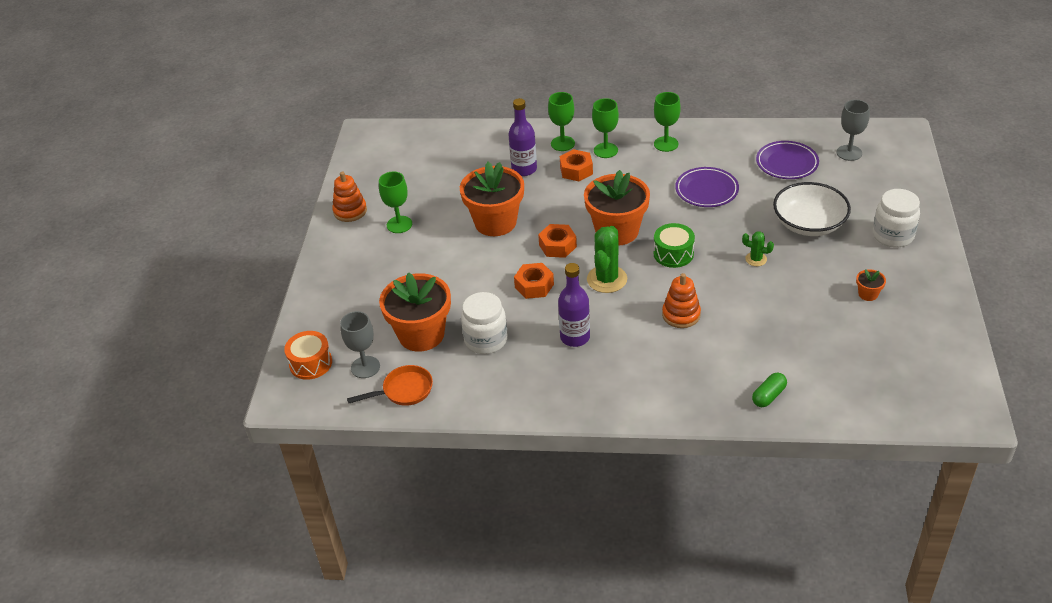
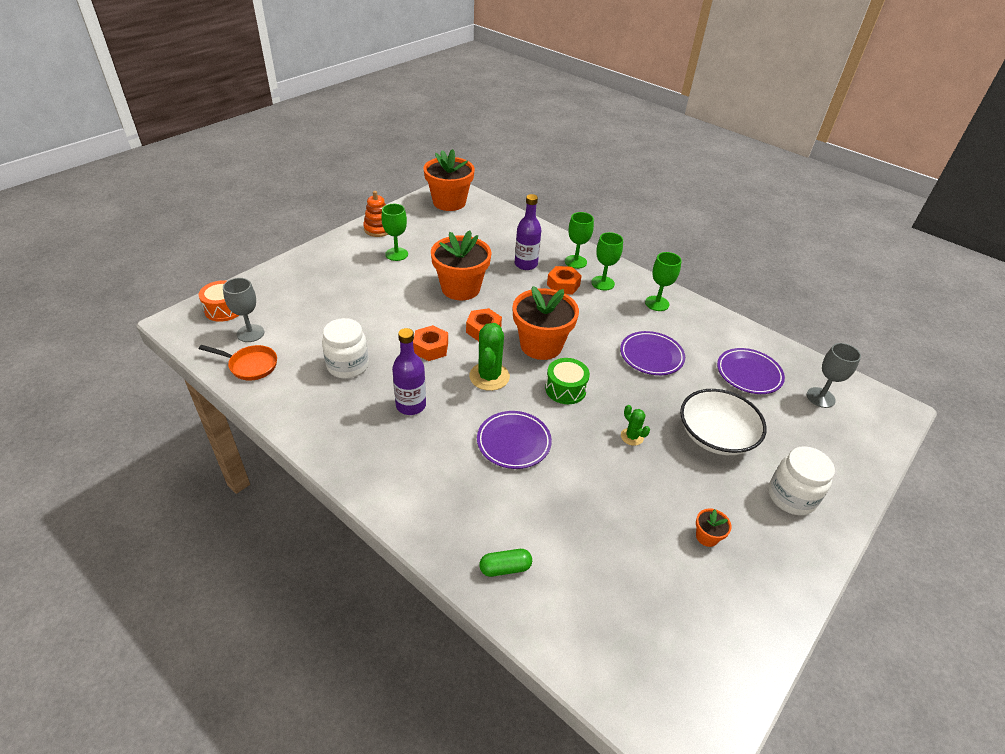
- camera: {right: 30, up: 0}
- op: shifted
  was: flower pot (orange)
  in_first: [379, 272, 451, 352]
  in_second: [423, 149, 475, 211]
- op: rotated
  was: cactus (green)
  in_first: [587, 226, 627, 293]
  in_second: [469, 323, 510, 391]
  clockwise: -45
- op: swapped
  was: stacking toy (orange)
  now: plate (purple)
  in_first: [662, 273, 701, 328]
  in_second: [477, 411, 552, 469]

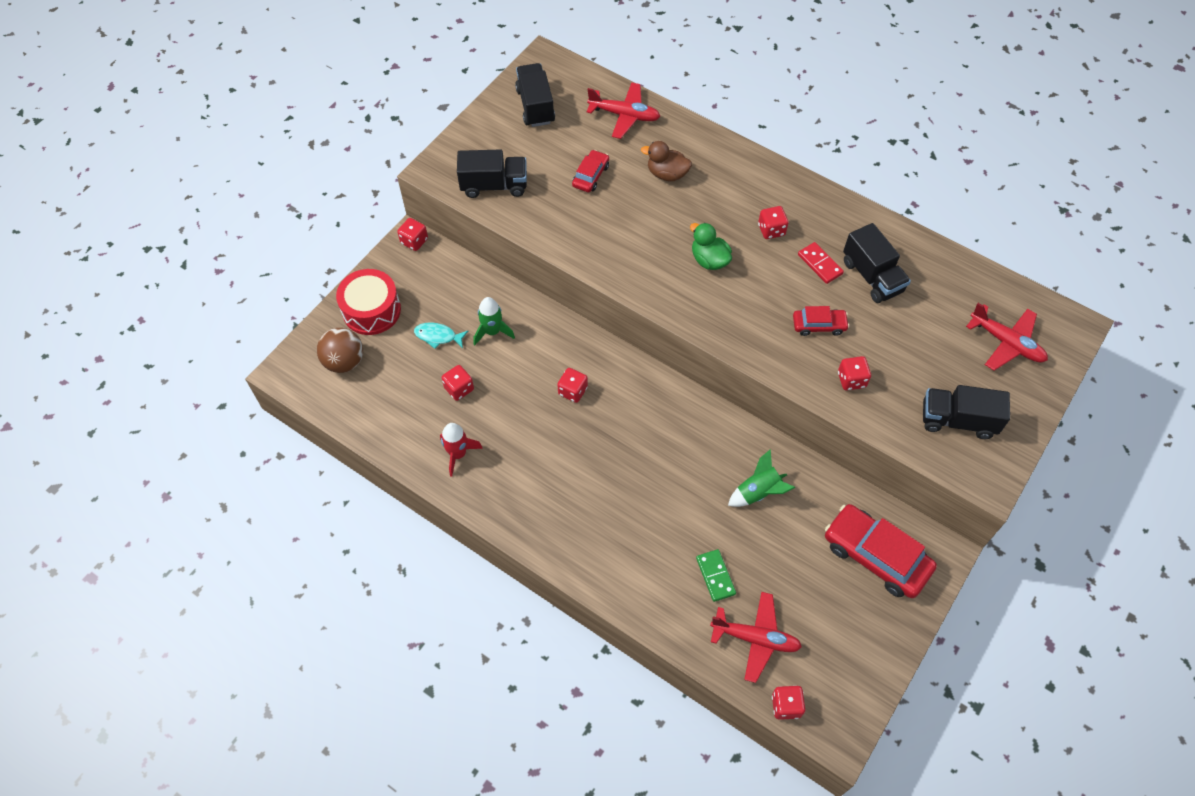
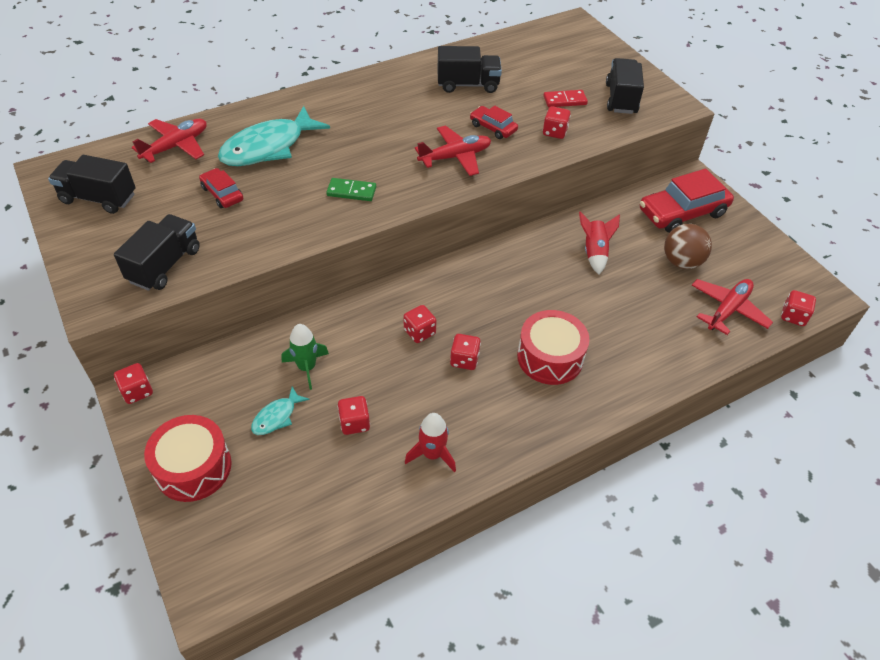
- camera: {right: -65, up: -10}
- op: shifted
  was: ball (brown)
  in_first: [317, 328, 363, 373]
  in_second: [664, 224, 712, 269]
- op: swapped
  was: duck (brown)
  now: fish (turquoise)
  in_first: [641, 141, 692, 181]
  in_second: [218, 106, 330, 166]
- op: gone
  was: duck (green)
  in_first: [690, 223, 732, 270]
- op: shifted
  was: domino (green)
  in_first: [696, 549, 736, 602]
  in_second: [326, 178, 376, 201]
- op: repainted
  was: rocket (green)
  now: rocket (red)
  in_first: [728, 450, 795, 507]
  in_second: [579, 211, 620, 274]
- op: shifted
  was: dice (red)
  in_first: [758, 206, 789, 239]
  in_second: [450, 334, 481, 370]
- op: rotated
  was: car (red)
  in_first: [793, 306, 849, 336]
  in_second: [470, 106, 518, 139]
  clockwise: -75
- op: shifted
  was: domino (red)
  in_first: [798, 242, 844, 284]
  in_second: [544, 90, 588, 107]
- op: rotated
  was: truck (black)
  in_first: [923, 385, 1010, 439]
  in_second: [606, 58, 644, 114]
  clockwise: 150
- op: shifted
  was: plane (red)
  in_first: [966, 303, 1048, 371]
  in_second: [415, 126, 491, 176]
- op: new
  now: drum (red)
  in_second: [517, 310, 589, 385]

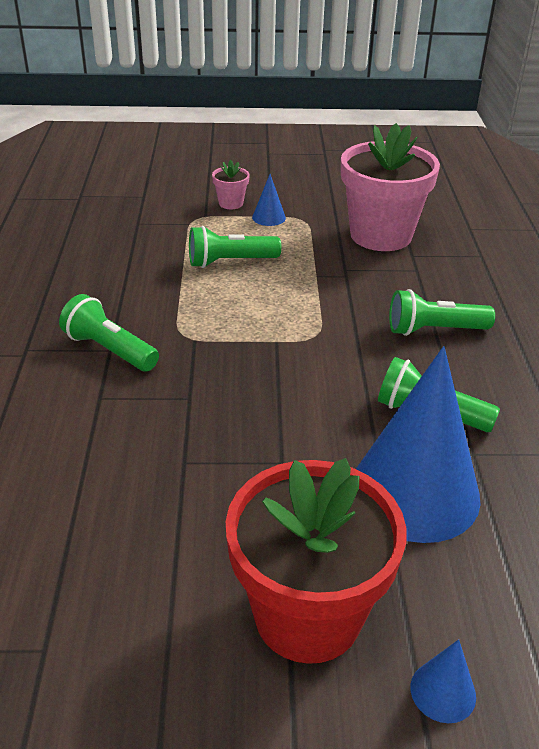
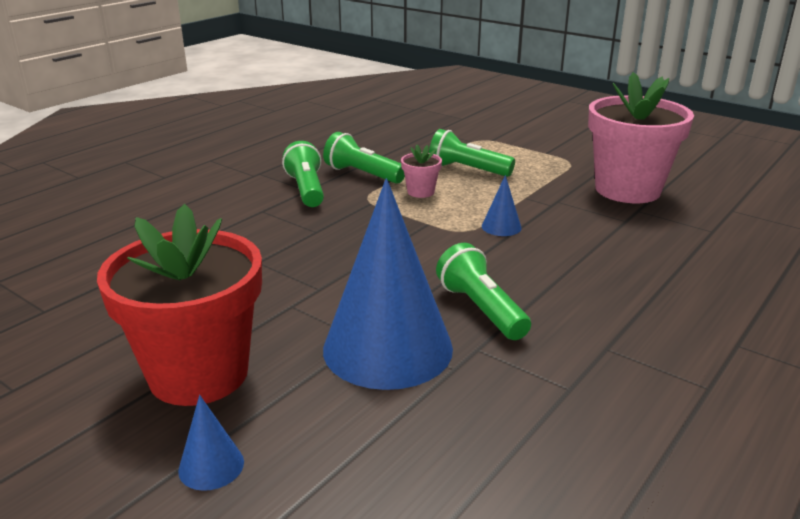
- camera: {right: 40, up: -10}
- op: shifted
  was: flower pot (pink)
  in_first: [212, 160, 250, 209]
  in_second: [401, 145, 442, 198]
- op: shifted
  was: cone (blue)
  in_first: [252, 174, 286, 226]
  in_second: [482, 175, 522, 236]
- op: shifted
  was: flashlight (green)
  in_first: [389, 289, 495, 336]
  in_second: [323, 132, 405, 184]

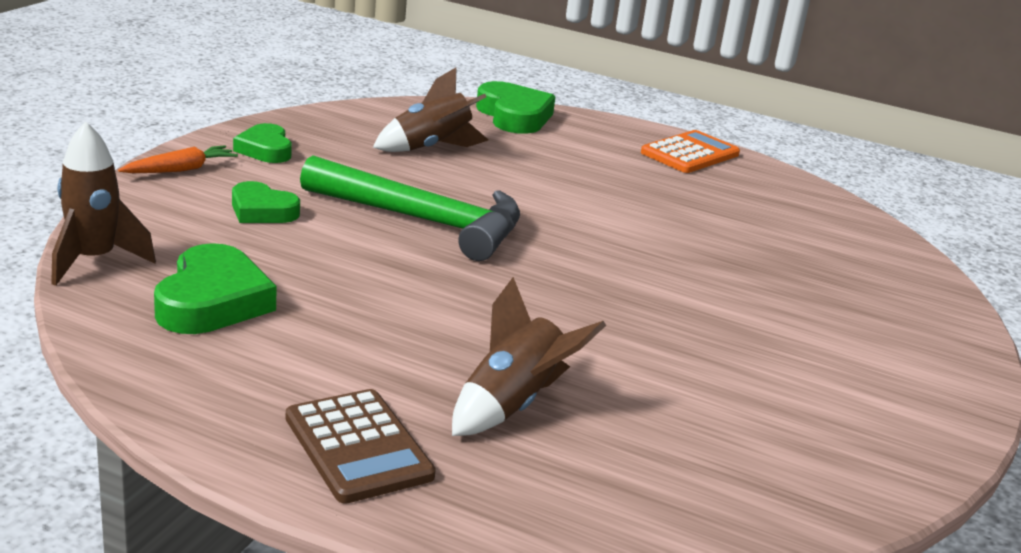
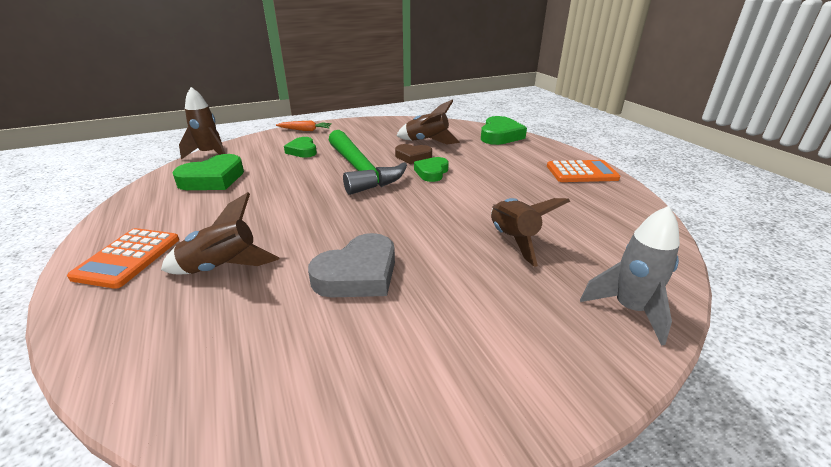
- camera: {right: 45, up: 5}
- op: shifted
  was: heart (green)
  in_first: [233, 123, 292, 163]
  in_second: [414, 157, 449, 182]
- op: repainted
  was: calculator (brown)
  now: calculator (orange)
  in_first: [285, 389, 436, 504]
  in_second: [67, 228, 179, 289]
- op: new
  now: heart (grey)
  in_second: [308, 233, 395, 298]
- op: new
  now: heart (brown)
  in_second: [395, 144, 432, 164]
- op: new
  now: rocket (brown)
  in_second: [491, 198, 570, 267]
- op: new
  now: rocket (grey)
  in_second: [580, 206, 680, 346]

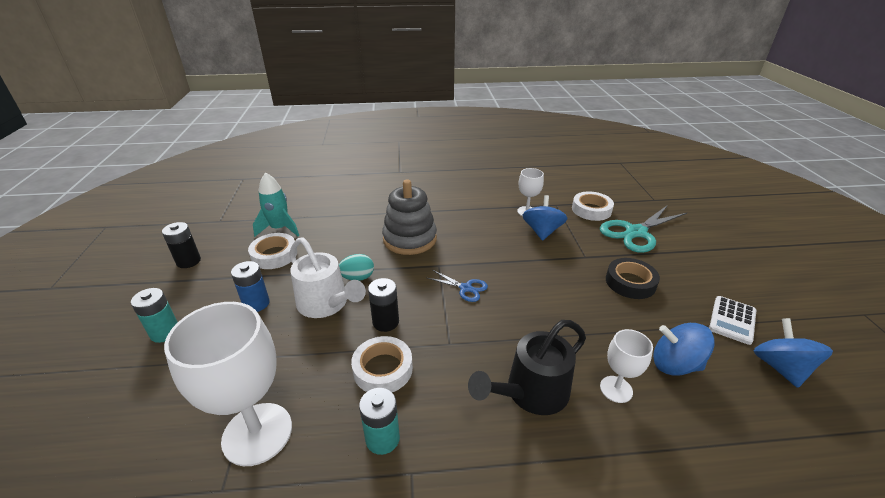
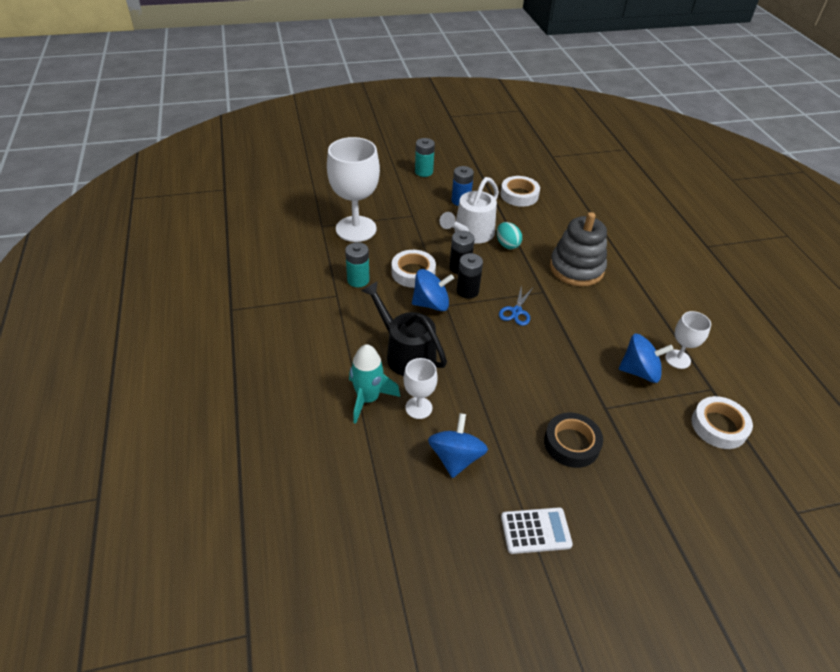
- camera: {right: 80, up: 10}
- op: shifted
  was: battery (black)
  in_first: [162, 222, 201, 268]
  in_second: [457, 253, 483, 299]
- op: shifted
  was: rocket (turquoise)
  in_first: [253, 172, 299, 237]
  in_second: [349, 344, 400, 424]
- op: gone
  was: scissors (turquoise)
  in_first: [600, 205, 687, 253]
- op: rotated
  was: calculator (white)
  in_first: [709, 296, 756, 345]
  in_second: [501, 507, 573, 554]
  clockwise: 150
- op: shifted
  was: spinning top (blue)
  in_first: [754, 318, 833, 388]
  in_second: [412, 269, 454, 311]

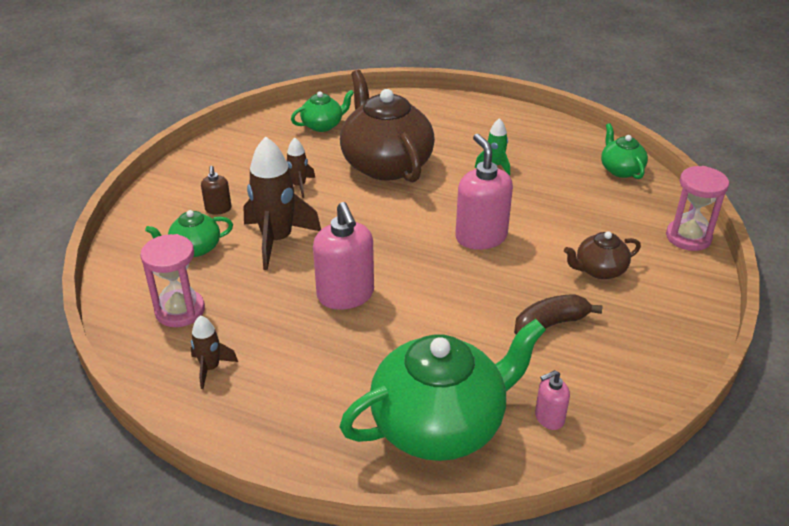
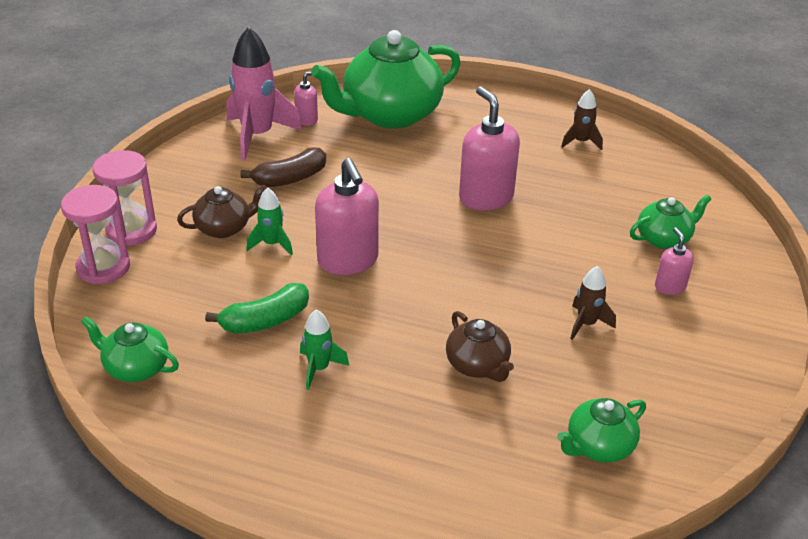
- camera: {right: 175, up: 0}
- op: shifted
  was: hourglass (pink)
  in_first: [140, 234, 205, 327]
  in_second: [93, 150, 157, 246]
- op: repainted
  was: soap dispenser (brown)
  now: soap dispenser (pink)
  in_first: [201, 166, 231, 215]
  in_second: [655, 227, 694, 295]
- op: gone
  was: rocket (brown)
  in_first: [243, 137, 321, 270]
- op: scaled
  was: teapot (brown)
  in_first: [340, 70, 435, 182]
  in_second: [446, 311, 514, 382]
  ratio: 0.48
- op: rotated
  was: teapot (green)
  in_first: [601, 123, 648, 179]
  in_second: [81, 317, 179, 382]
  clockwise: 135
- op: new
  now: banana (green)
  in_second: [205, 283, 309, 334]
- op: new
  now: rocket (pink)
  in_second: [227, 27, 302, 161]
- op: new
  now: rocket (green)
  in_second: [246, 187, 293, 255]

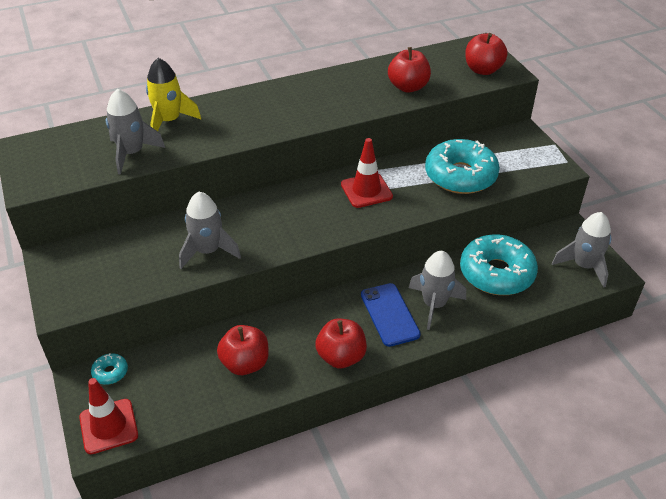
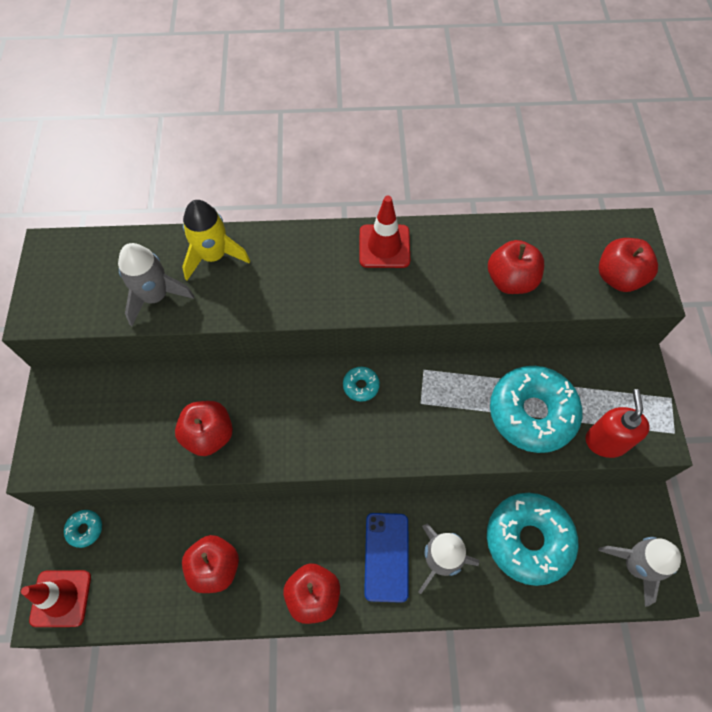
- camera: {right: 20, up: 20}
- op: swapped
  was: rocket (grey)
  now: apple (red)
  in_first: [179, 192, 241, 269]
  in_second: [175, 401, 233, 456]
- op: shifted
  was: traffic cone (red)
  in_first: [341, 138, 393, 208]
  in_second: [359, 196, 410, 268]
- op: new
  now: donut (turquoise)
  in_second: [343, 367, 380, 402]
- op: new
  now: soap dispenser (red)
  in_second: [586, 389, 650, 458]

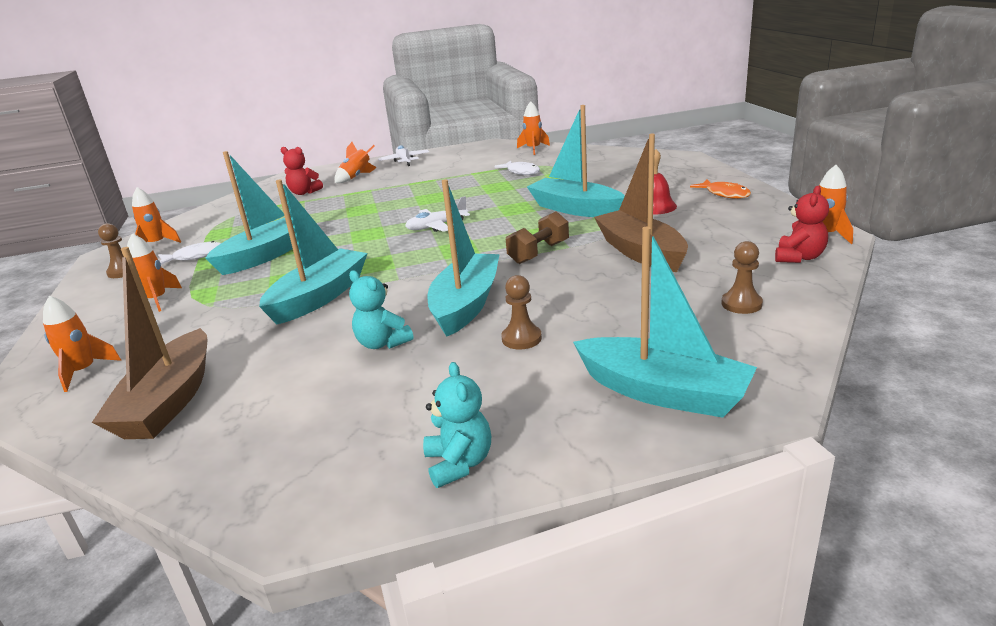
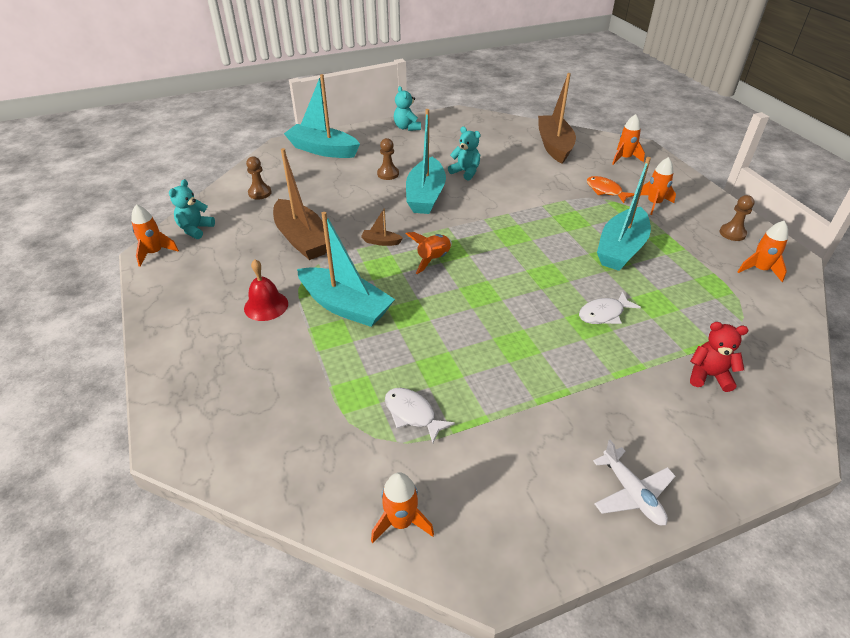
- camera: {right: 170, up: 15}
- op: shifted
  was: fish (white)
  in_first: [158, 241, 221, 265]
  in_second: [579, 291, 641, 324]
- op: gone
  was: boat (turquoise)
  in_first: [259, 179, 368, 324]
- op: shifted
  was: rocket (orange)
  in_first: [335, 142, 377, 183]
  in_second: [406, 232, 452, 274]
- op: gone
  was: plane (white)
  in_first: [405, 196, 470, 232]
- op: swapped
  was: dumbbell (brown)
  now: boat (brown)
  in_first: [506, 212, 569, 264]
  in_second: [361, 209, 403, 246]
- op: shifted
  was: fish (orange)
  in_first: [690, 179, 751, 199]
  in_second: [587, 176, 635, 203]
- op: repainted
  was: teddy bear (red)
  now: teddy bear (turquoise)
  in_first: [775, 186, 829, 263]
  in_second: [169, 179, 215, 239]

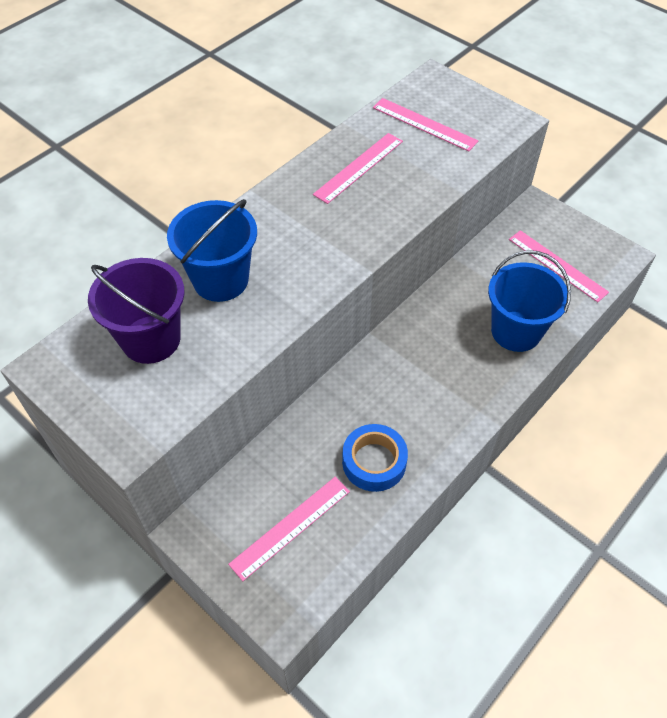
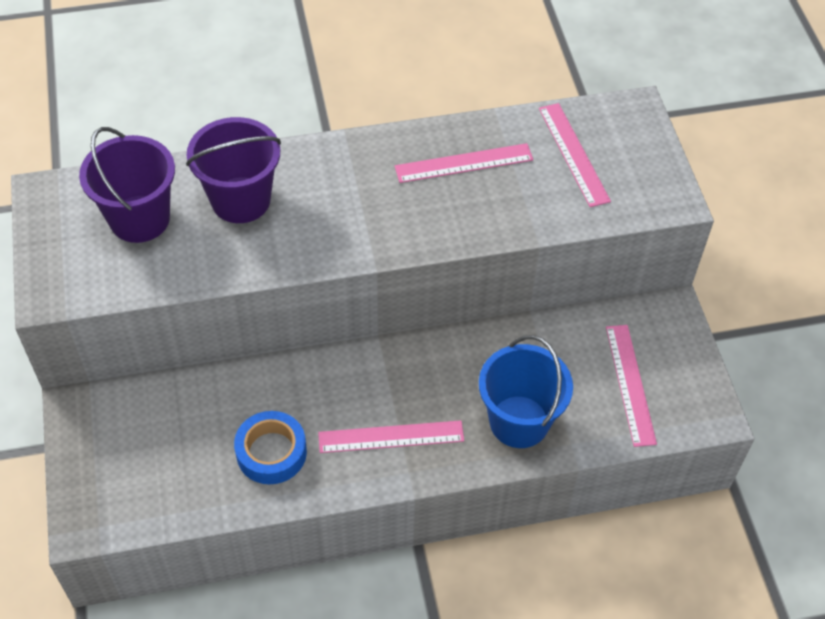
- camera: {right: 35, up: 0}
- op: repainted
  was: bucket (blue)
  now: bucket (purple)
  in_first: [167, 199, 257, 302]
  in_second: [186, 117, 281, 223]
- op: shifted
  was: ruler (pink)
  in_first: [228, 477, 350, 581]
  in_second: [318, 420, 464, 453]

